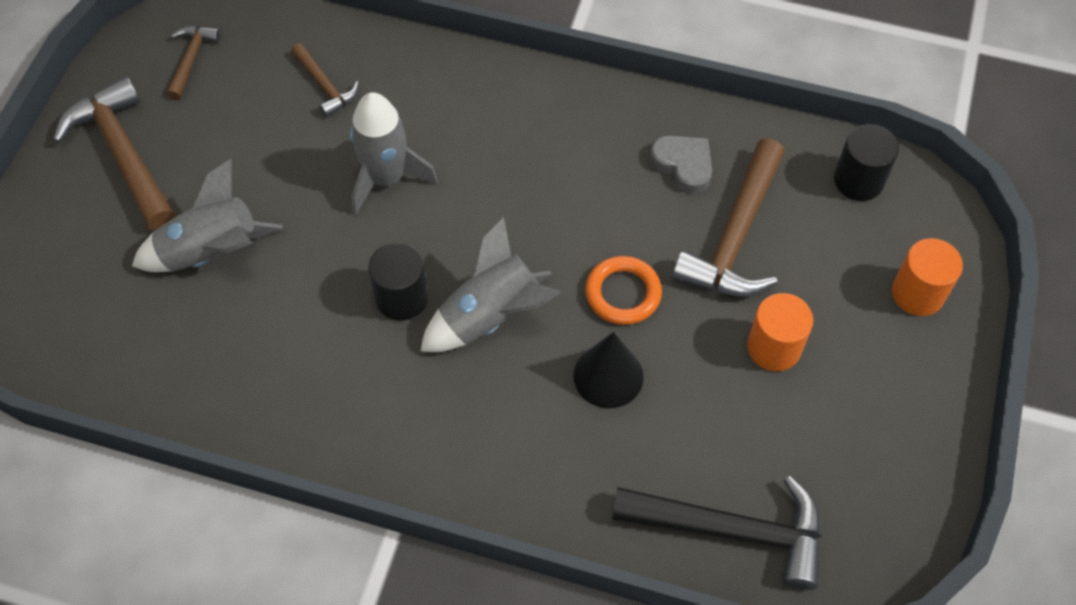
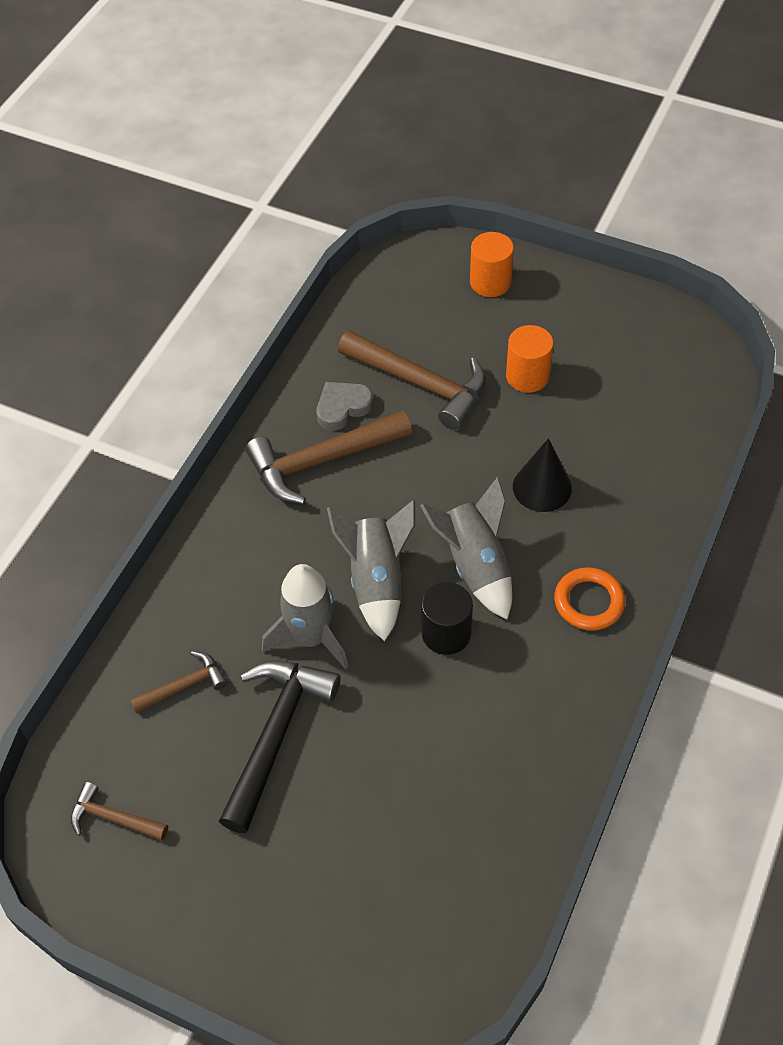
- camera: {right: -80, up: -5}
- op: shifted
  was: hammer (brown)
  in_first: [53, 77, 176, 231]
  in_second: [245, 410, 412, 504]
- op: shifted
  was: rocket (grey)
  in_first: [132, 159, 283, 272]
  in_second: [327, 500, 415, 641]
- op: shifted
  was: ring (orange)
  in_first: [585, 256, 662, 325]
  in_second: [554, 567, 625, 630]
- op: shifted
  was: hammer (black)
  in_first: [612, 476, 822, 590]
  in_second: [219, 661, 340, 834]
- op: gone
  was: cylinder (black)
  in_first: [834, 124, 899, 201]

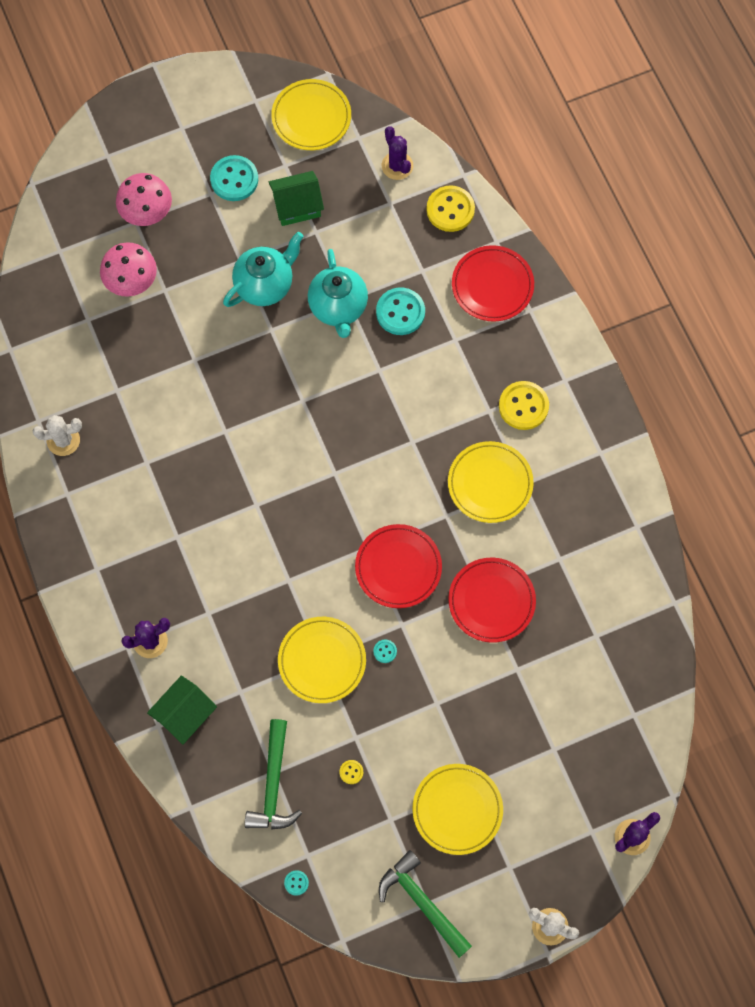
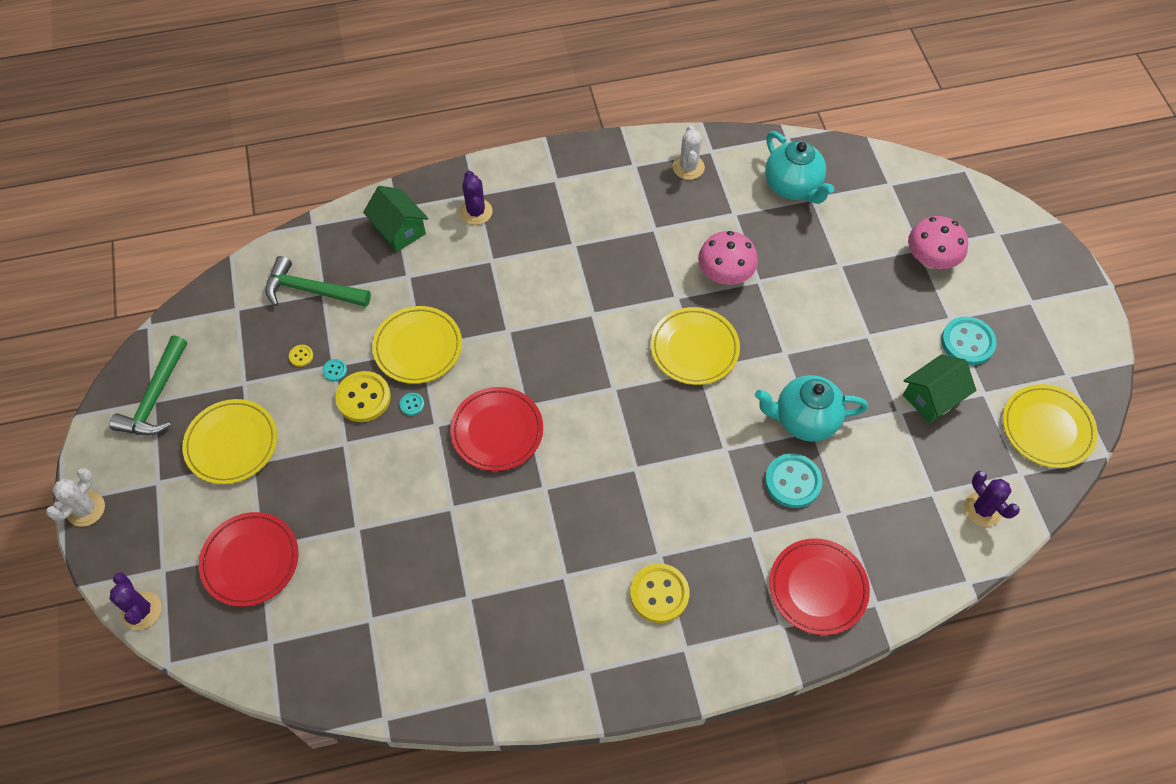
- camera: {right: 100, up: -10}
- op: shifted
  was: mushroom (pink)
  in_first: [100, 242, 157, 297]
  in_second: [698, 231, 758, 285]
- op: shifted
  was: teapot (turquoise)
  in_first: [223, 232, 303, 307]
  in_second: [765, 131, 835, 204]
- op: rotated
  was: house (green)
  in_first: [269, 171, 324, 226]
  in_second: [903, 354, 976, 423]
  clockwise: 60
- op: shifted
  was: button (turquoise)
  in_first: [284, 870, 309, 896]
  in_second: [322, 359, 347, 381]
- op: rotated
  was: hammer (green)
  in_first: [379, 850, 472, 958]
  in_second: [109, 335, 187, 435]
  clockwise: 135
- op: rotated
  was: cactus (purple)
  in_first: [381, 126, 413, 180]
  in_second: [964, 471, 1020, 527]
  clockwise: 75
- op: shifted
  was: button (yellow)
  in_first: [427, 185, 475, 232]
  in_second: [335, 371, 391, 422]
- op: shifted
  was: plate (yellow)
  in_first: [448, 441, 534, 523]
  in_second: [651, 307, 740, 385]
- op: shifted
  was: plate (red)
  in_first: [448, 558, 536, 643]
  in_second: [199, 512, 299, 607]

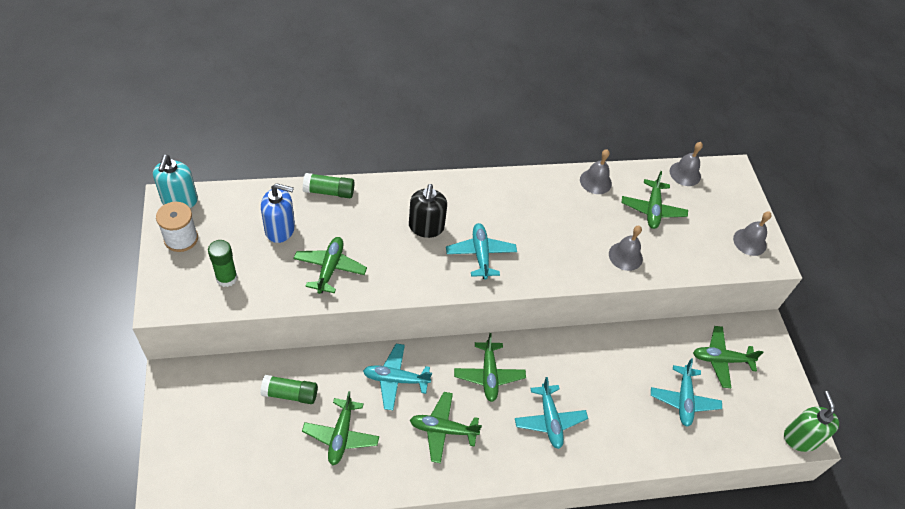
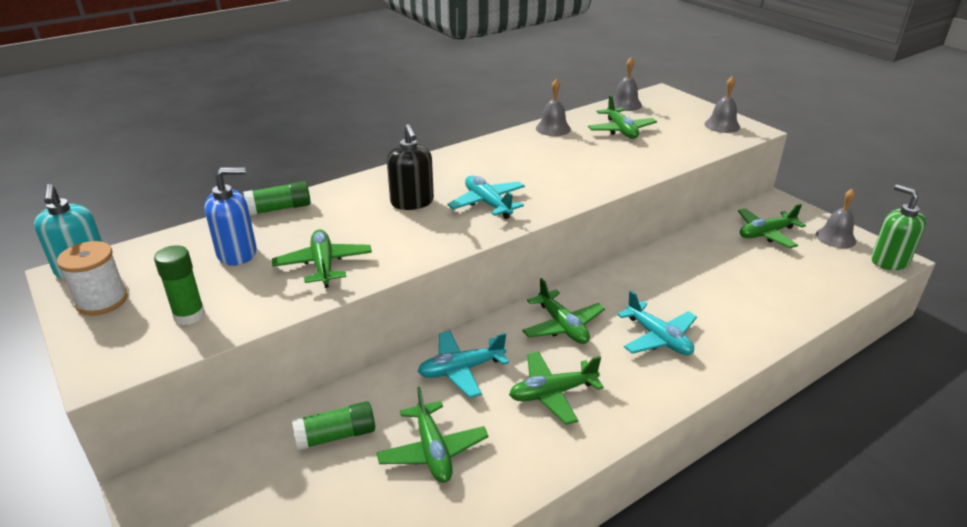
- camera: {right: -20, up: -20}
- op: shifted
  was: bell (grey)
  in_first: [609, 226, 643, 271]
  in_second: [816, 189, 856, 248]
- op: gone
  was: plane (turquoise)
  in_first: [651, 358, 722, 427]

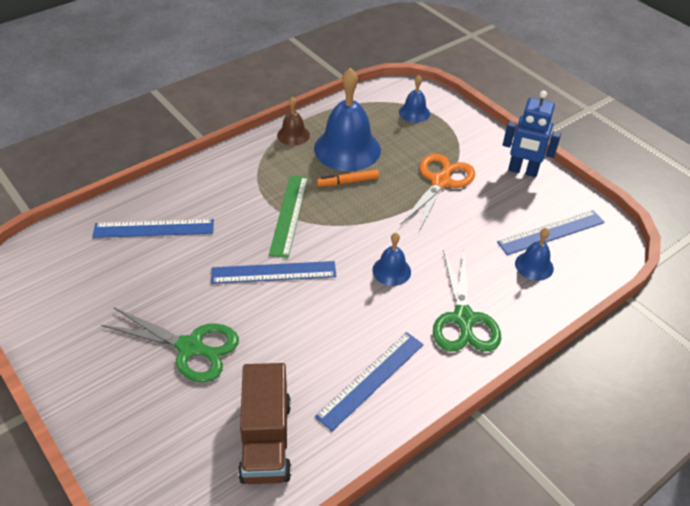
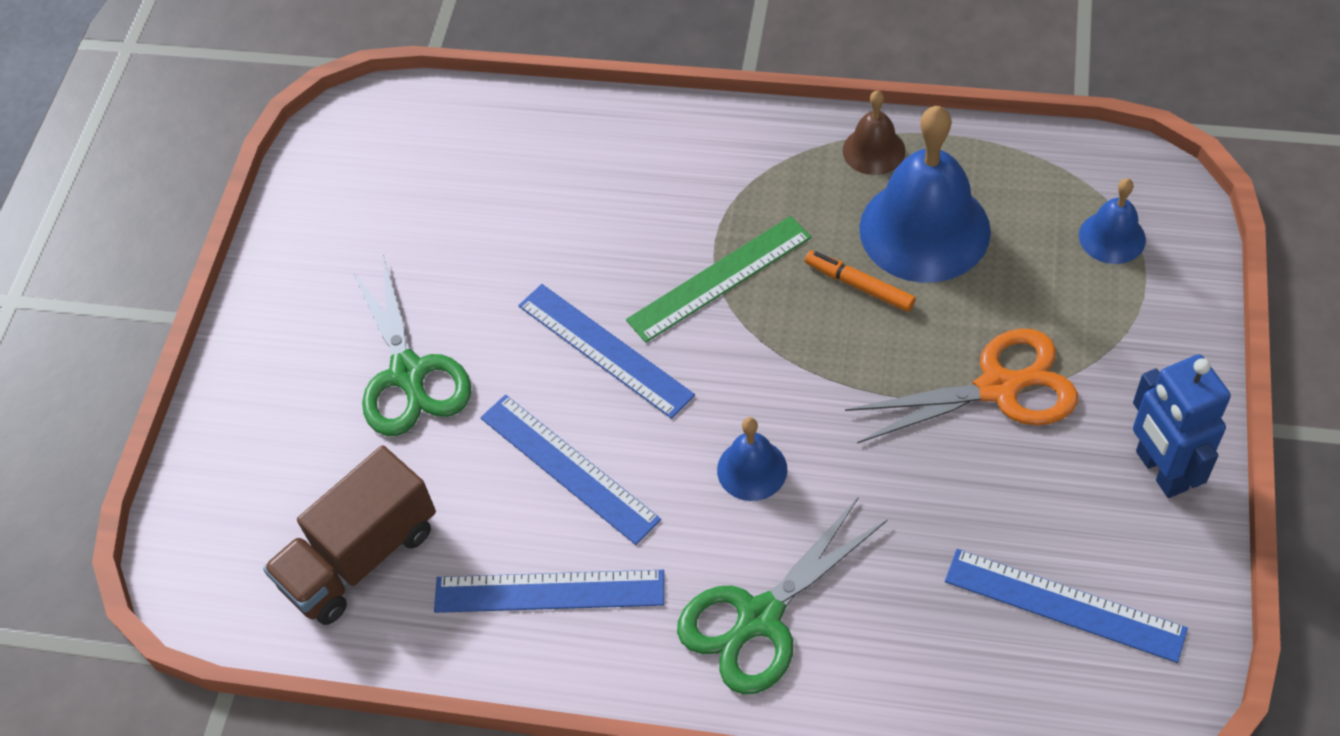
- camera: {right: 55, up: 10}
- op: shifted
  was: ruler (blue)
  in_first: [92, 219, 214, 238]
  in_second: [480, 395, 661, 545]
- op: gone
  was: bell (blue)
  in_first: [515, 228, 554, 281]

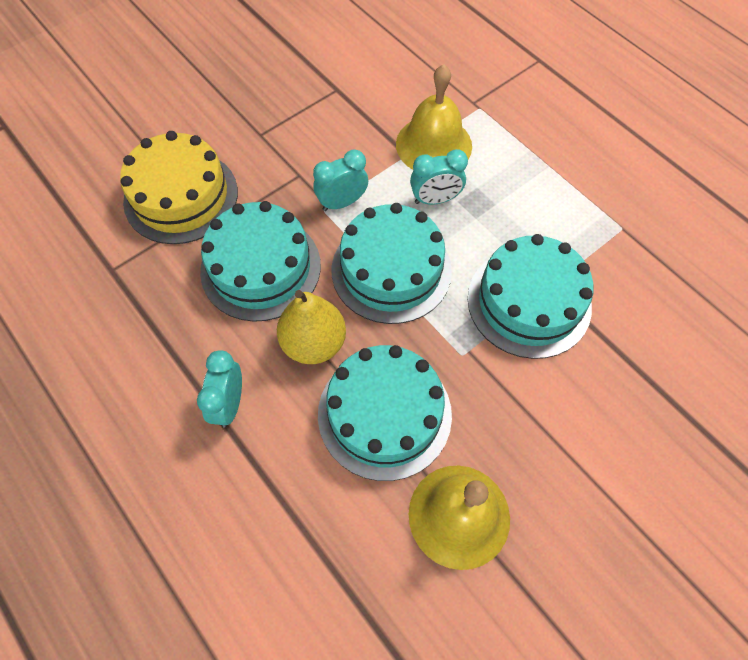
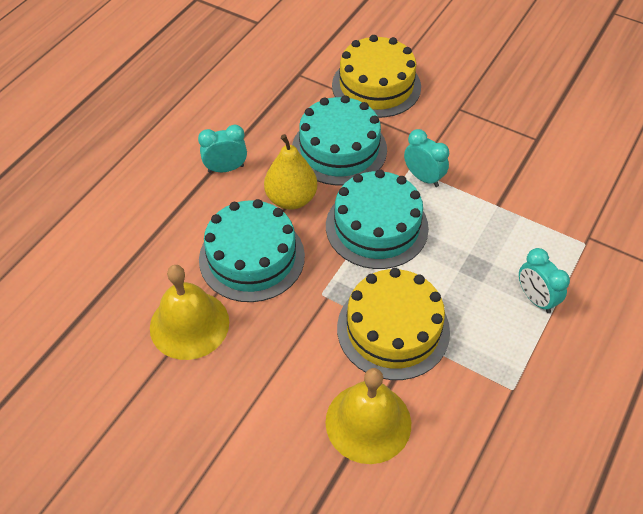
- camera: {right: 70, up: -10}
- op: shifted
  was: bell (yellow)
  in_first: [396, 64, 472, 169]
  in_second: [325, 368, 411, 464]
- op: shifted
  was: clock (turquoise)
  in_first: [410, 149, 468, 205]
  in_second: [519, 248, 570, 313]
- op: repainted
  was: cake (turquoise)
  now: cake (yellow)
  in_first: [468, 234, 593, 359]
  in_second: [337, 268, 450, 380]

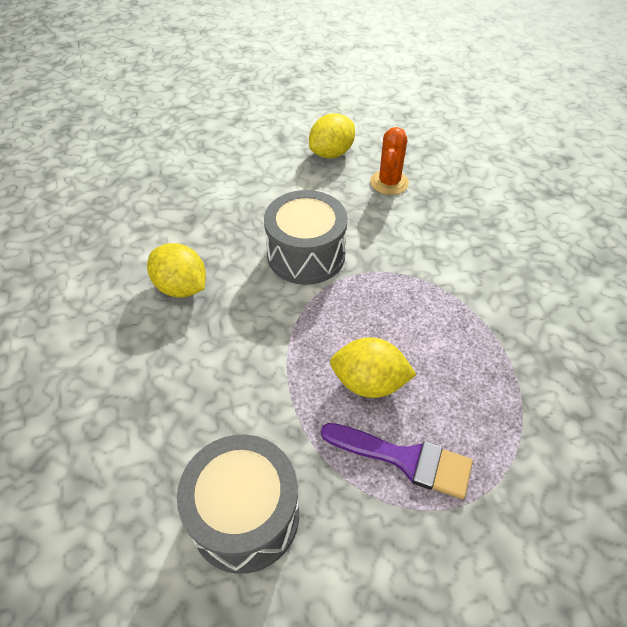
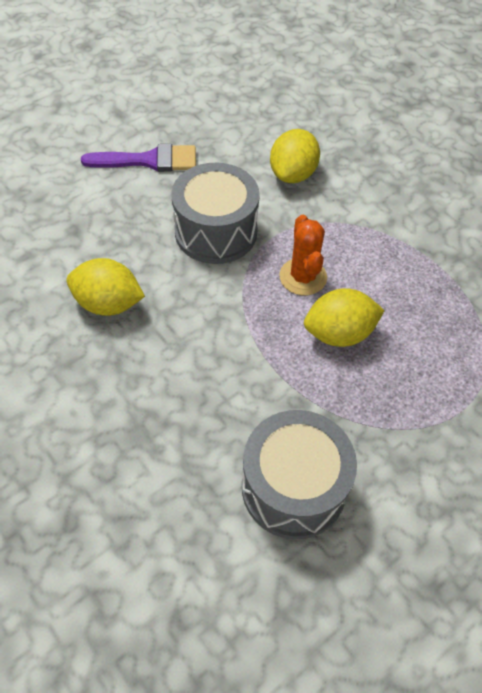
- camera: {right: -25, up: 5}
- op: shifted
  was: lemon (yellow)
  in_first: [309, 113, 355, 158]
  in_second: [270, 129, 320, 183]
- op: shifted
  was: brush (purple)
  in_first: [321, 423, 473, 499]
  in_second: [81, 144, 196, 172]
- op: shifted
  was: cactus (orange)
  in_first: [370, 127, 409, 195]
  in_second: [279, 215, 327, 295]

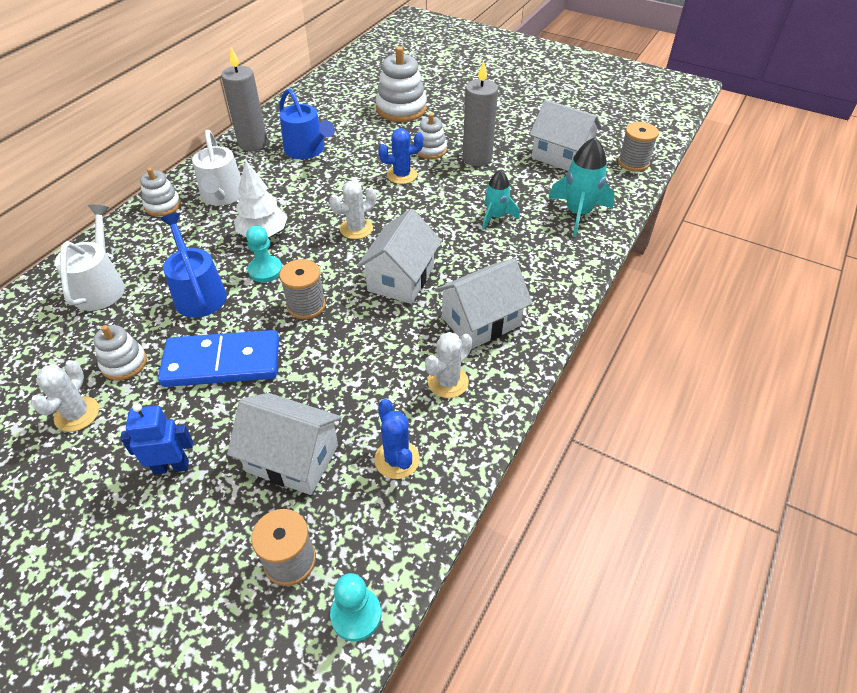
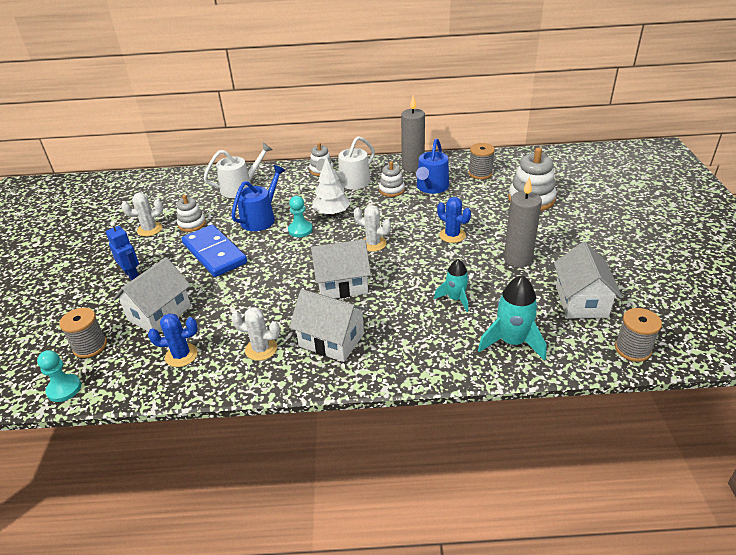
- camera: {right: 60, up: -10}
- op: rotated
  was: house (white)
  in_first: [227, 393, 342, 495]
  in_second: [113, 257, 191, 332]
  clockwise: 45
- op: shifted
  was: spool (grey)
  in_first: [279, 259, 326, 319]
  in_second: [468, 143, 495, 179]
- op: rotated
  was: cactus (blue)
  in_first: [374, 399, 420, 479]
  in_second: [148, 313, 198, 367]
  clockwise: 45
- op: shifted
  was: stacking toy (white)
  in_first: [417, 113, 447, 159]
  in_second: [379, 161, 405, 197]

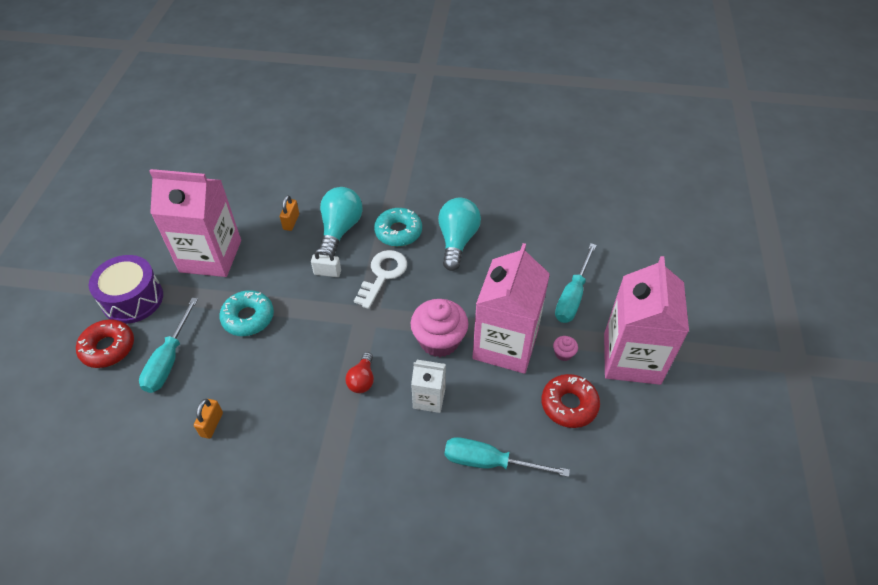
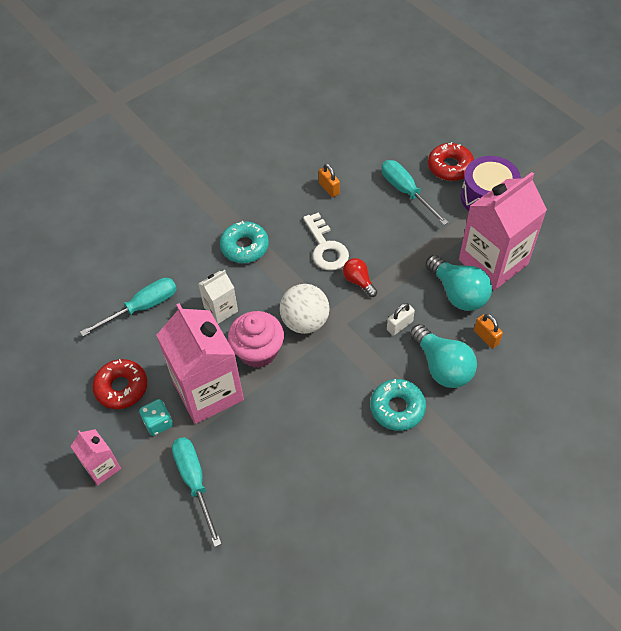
- camera: {right: 135, up: 5}
- op: shifted
  was: donut (turquoise)
  in_first: [219, 290, 274, 336]
  in_second: [220, 221, 269, 263]
- op: shifted
  was: light bulb (red)
  in_first: [345, 352, 374, 393]
  in_second: [343, 258, 377, 297]
- op: shifted
  was: key (white)
  in_first: [354, 250, 407, 309]
  in_second: [303, 212, 349, 271]
- op: shifted
  was: light bulb (turquoise)
  in_first: [438, 198, 481, 271]
  in_second: [425, 255, 492, 311]
- op: swapped
  was: cupcake (pink)
  now: dice (turquoise)
  in_first: [553, 336, 578, 361]
  in_second: [139, 399, 173, 436]
- op: scaled
  was: carton (pink)
  in_first: [604, 256, 689, 385]
  in_second: [70, 429, 121, 485]
  ratio: 0.49
- op: new
  now: ball (white)
  in_second: [280, 284, 329, 334]

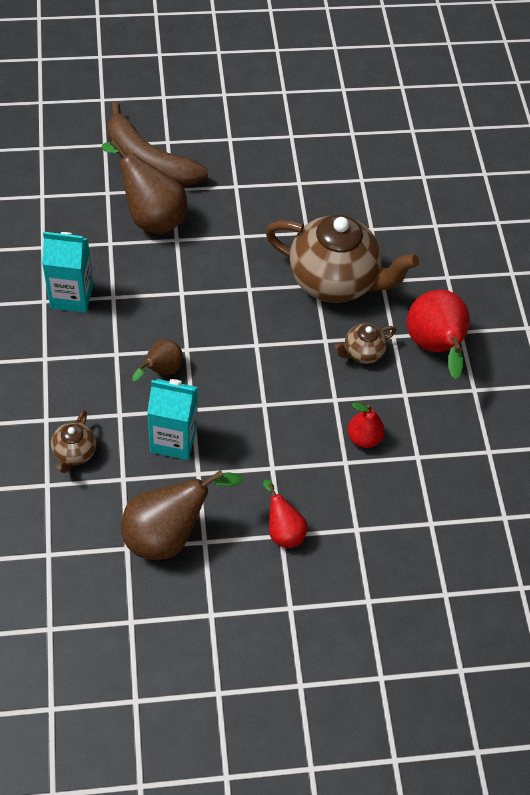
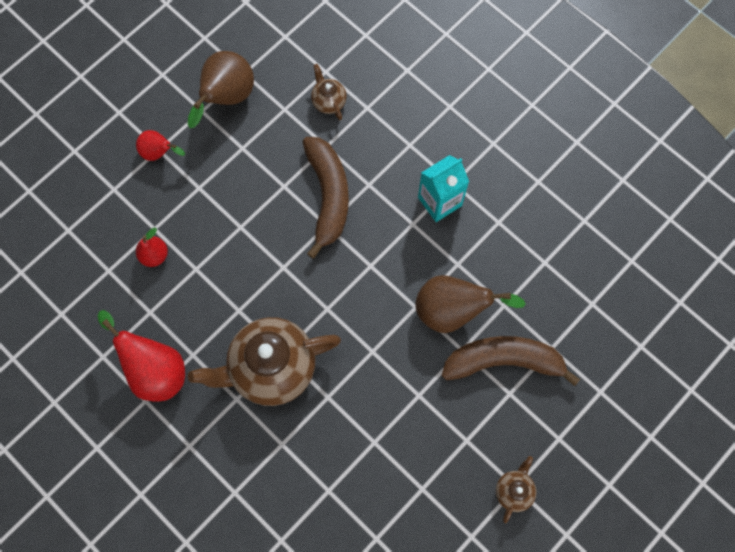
- camera: {right: 145, up: 15}
- op: swapped
  was: pear (brown)
  now: banana (brown)
  in_first: [132, 339, 183, 381]
  in_second: [303, 137, 349, 259]
- op: gone
  was: carton (turquoise)
  in_first: [147, 379, 198, 460]
- op: shifted
  was: teapot (brown)
  in_first: [334, 323, 396, 364]
  in_second: [496, 456, 536, 523]

